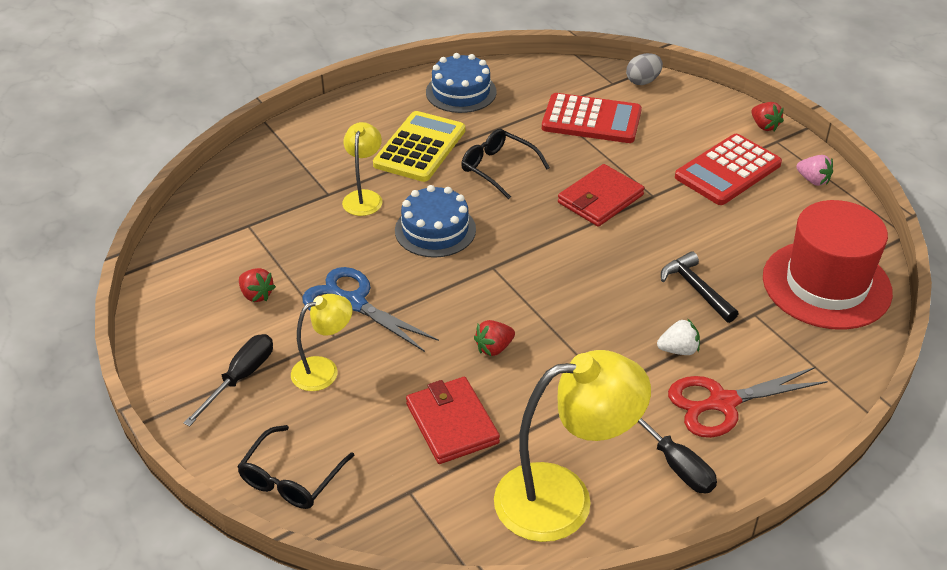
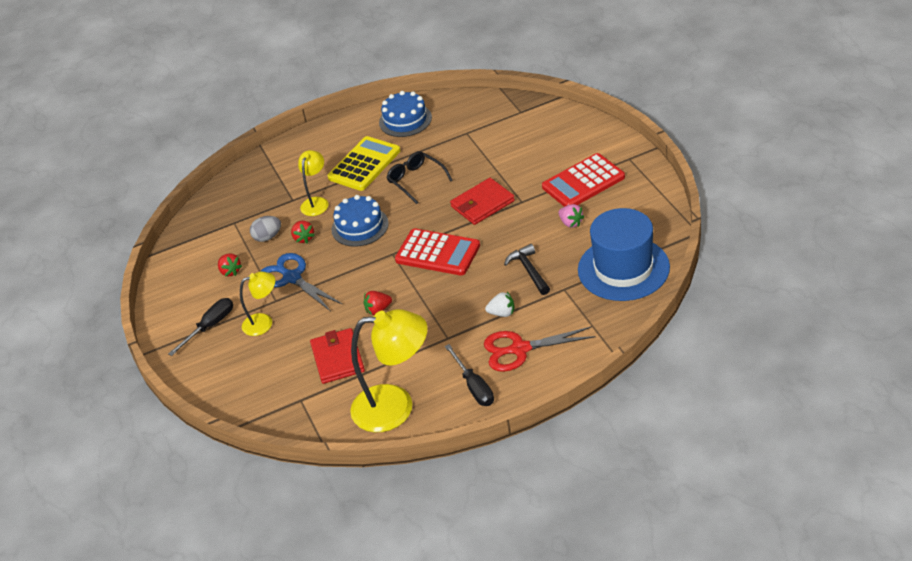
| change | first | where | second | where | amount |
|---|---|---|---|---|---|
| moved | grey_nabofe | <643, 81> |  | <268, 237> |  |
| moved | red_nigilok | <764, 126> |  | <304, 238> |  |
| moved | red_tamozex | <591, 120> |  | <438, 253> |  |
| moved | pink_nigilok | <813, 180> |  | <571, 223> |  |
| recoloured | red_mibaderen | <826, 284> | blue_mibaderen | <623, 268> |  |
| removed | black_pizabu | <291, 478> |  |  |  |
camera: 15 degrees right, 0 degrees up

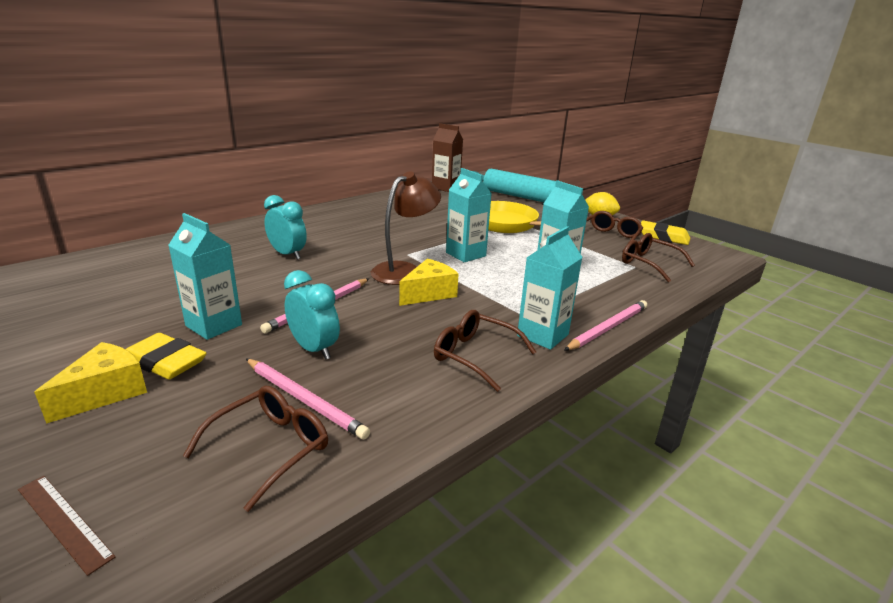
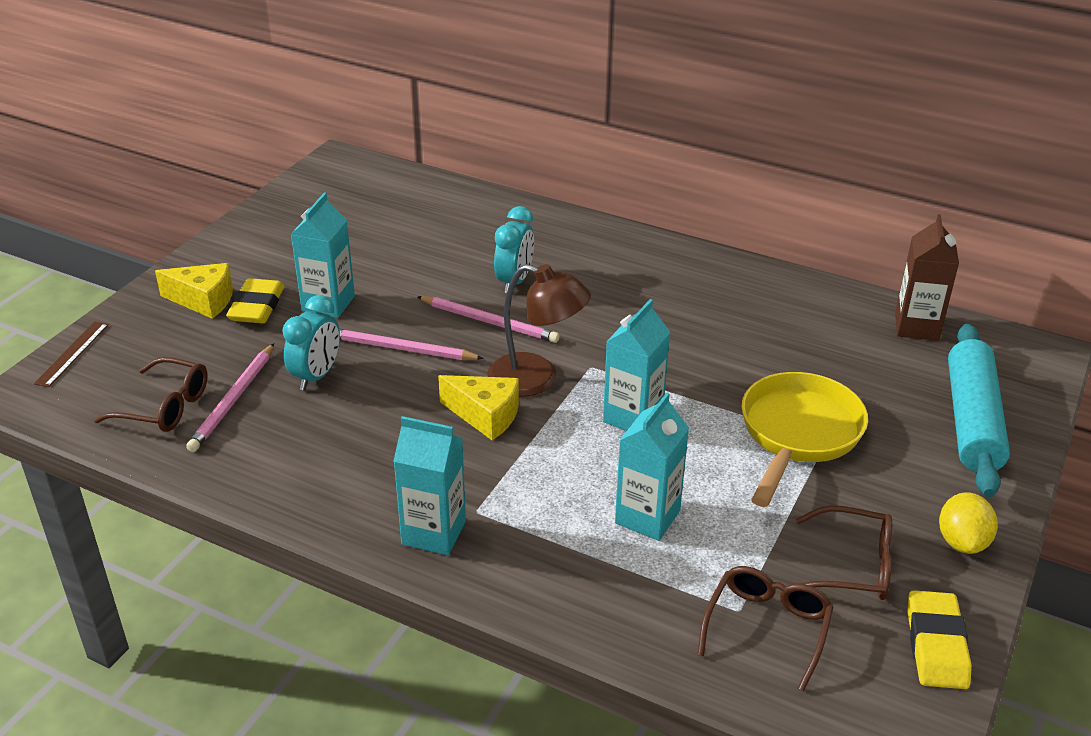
| change | first | where | second | where | amount |
|---|---|---|---|---|---|
| moved | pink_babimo | <607, 328> |  | <489, 322> |  |
| removed | brown_pizabu | <475, 356> |  |  |  |
camera: 70 degrees right, 10 degrees up

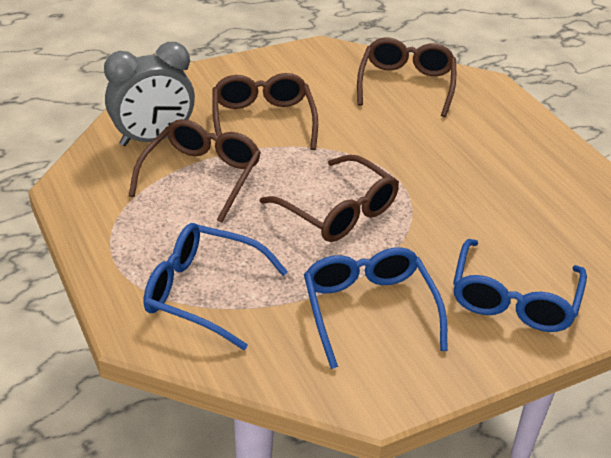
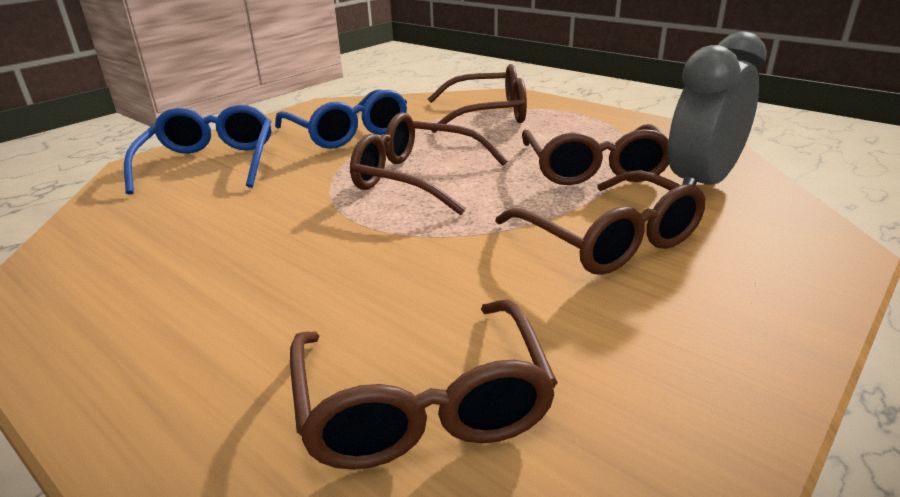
| change | first | where | second | where | amount |
|---|---|---|---|---|---|
| recoloured | blue_pizabu | <202, 292> | brown_pizabu | <488, 114> |  |
camera: 160 degrees right, 10 degrees down

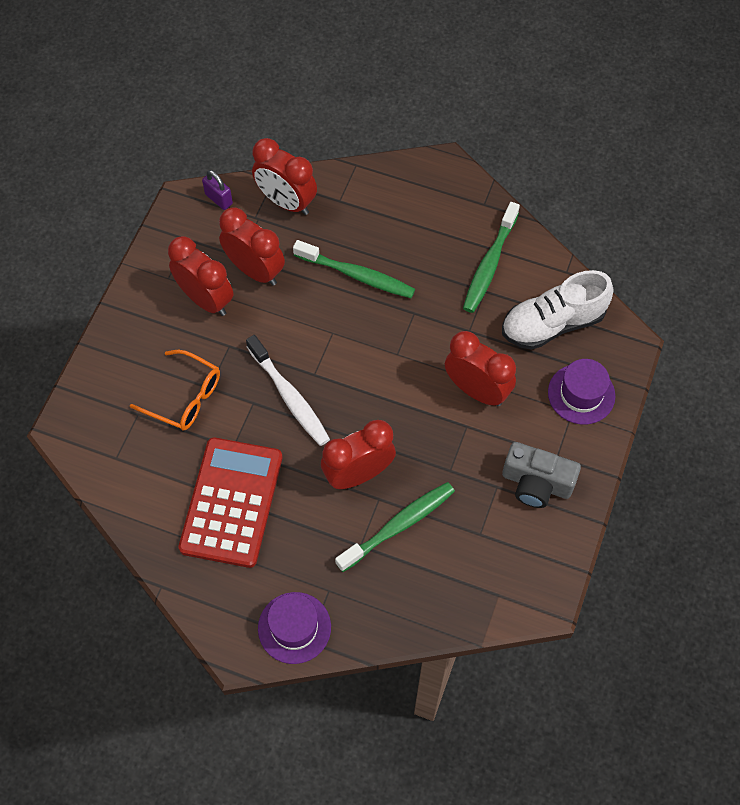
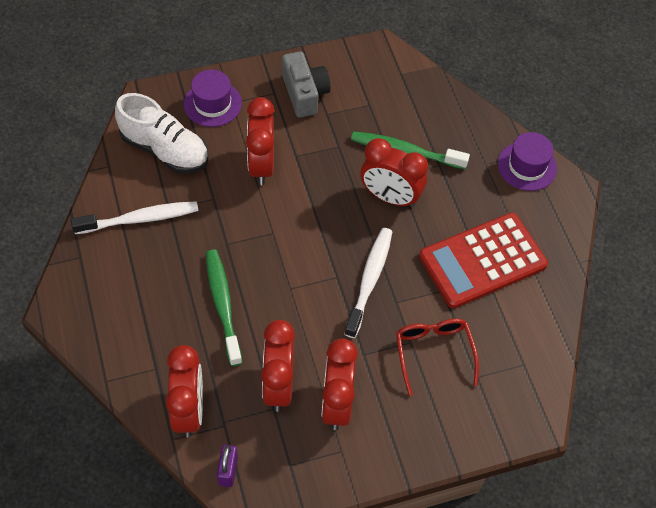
| change | first | where | second | where | amount |
|---|---|---|---|---|---|
| recoloured | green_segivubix | <489, 264> | white_segivubix | <140, 219> |  |
| recoloured | orange_pizabu | <185, 397> | red_pizabu | <434, 353> |  |
camera: 130 degrees left, 5 degrees down

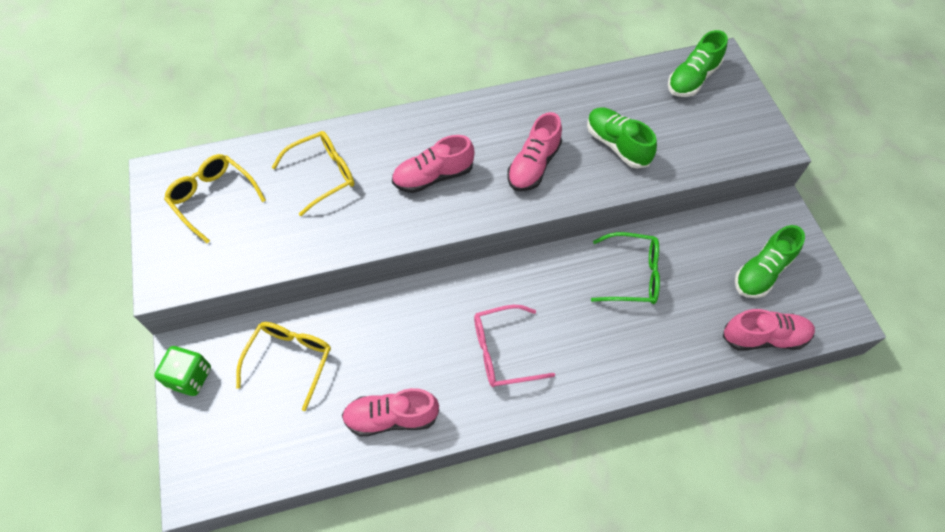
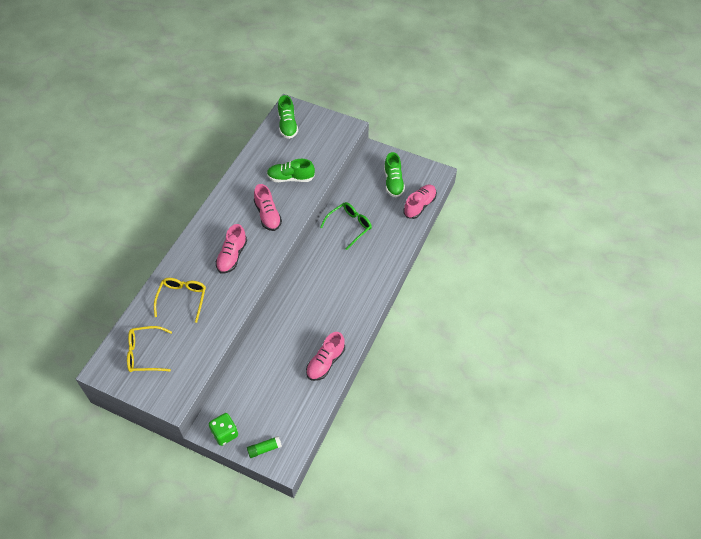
| change | first | where | second | where | amount |
|---|---|---|---|---|---|
| added |  |  | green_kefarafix | <264, 449> |  |
| removed | yellow_pizabu | <290, 360> |  |  |  |
| removed | pink_pizabu | <502, 352> |  |  |  |
camera: 50 degrees left, 5 degrees down

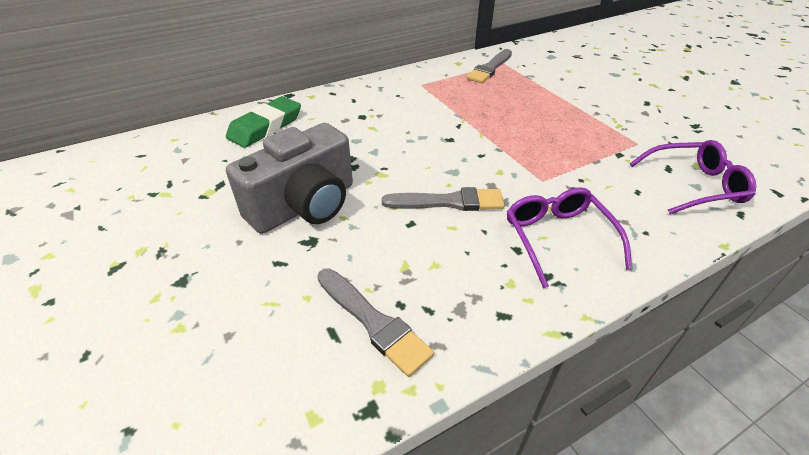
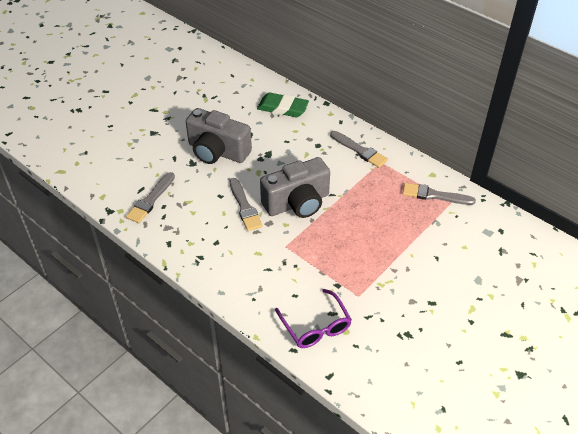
| change | first | where | second | where | amount |
|---|---|---|---|---|---|
| added |  |  | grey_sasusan | <297, 203> |  |
| added |  |  | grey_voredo | <360, 150> |  |
| removed | purple_pizabu | <558, 238> |  |  |  |
camera: 70 degrees right, 5 degrees up

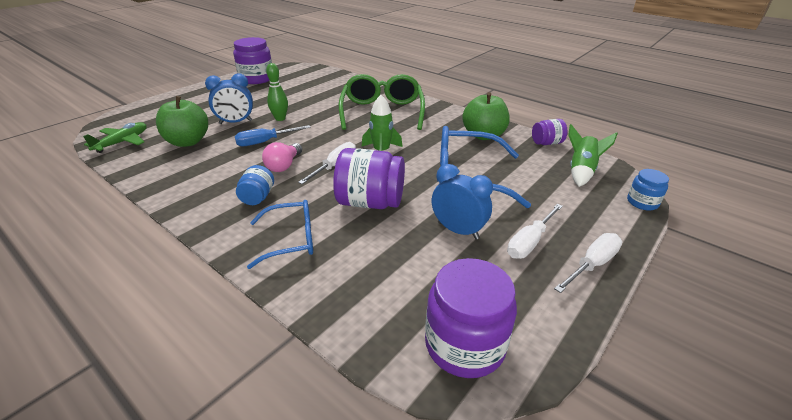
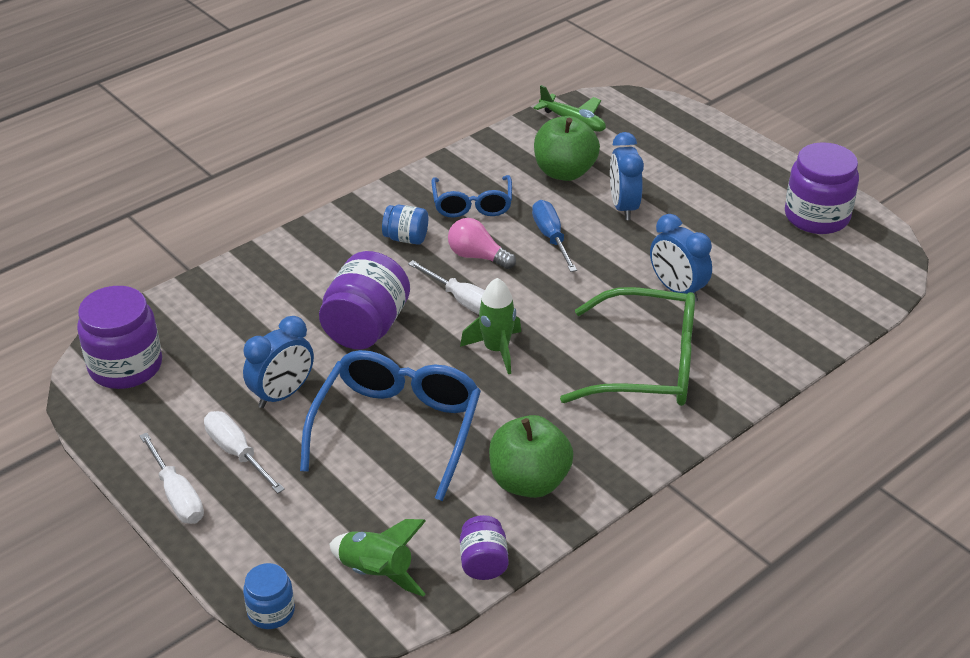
| change | first | where | second | where | amount |
|---|---|---|---|---|---|
| moved | blue_pizabu | <290, 240> |  | <472, 204> |  |
| added |  |  | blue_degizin | <677, 290> |  |
| removed | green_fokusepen | <280, 118> |  |  |  |
camera: 100 degrees right, 5 degrees up

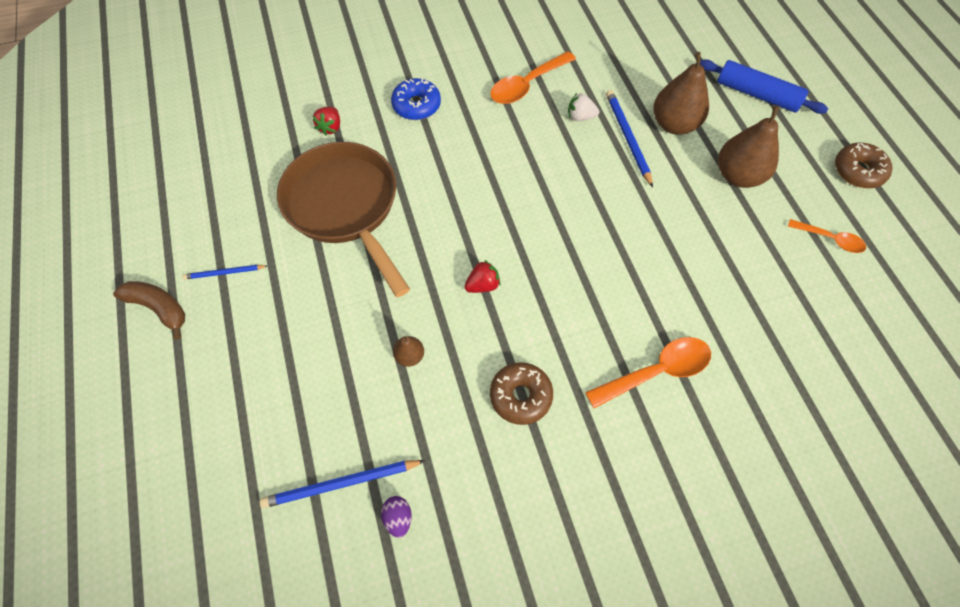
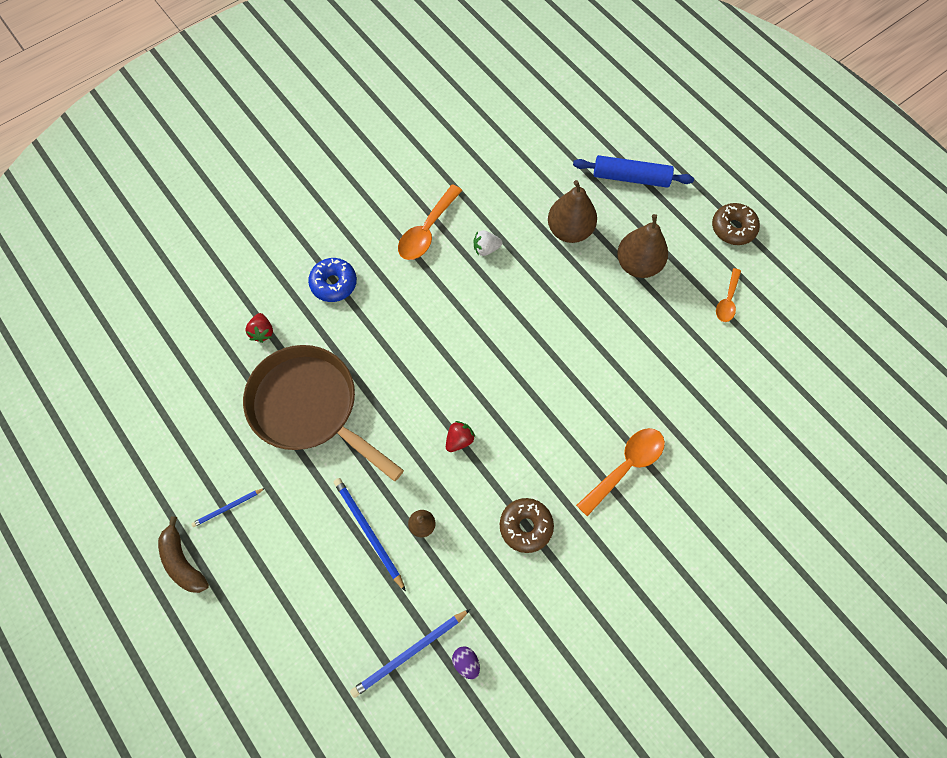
| change | first | where | second | where | amount |
|---|---|---|---|---|---|
| turned | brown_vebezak | <159, 308> |  | <183, 561> | 135 degrees counterclockwise |
| moved | blue_babimo | <627, 138> |  | <368, 532> |  |
| turned | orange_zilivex | <830, 239> |  | <727, 301> | 105 degrees clockwise |
camera: 20 degrees left, 5 degrees up

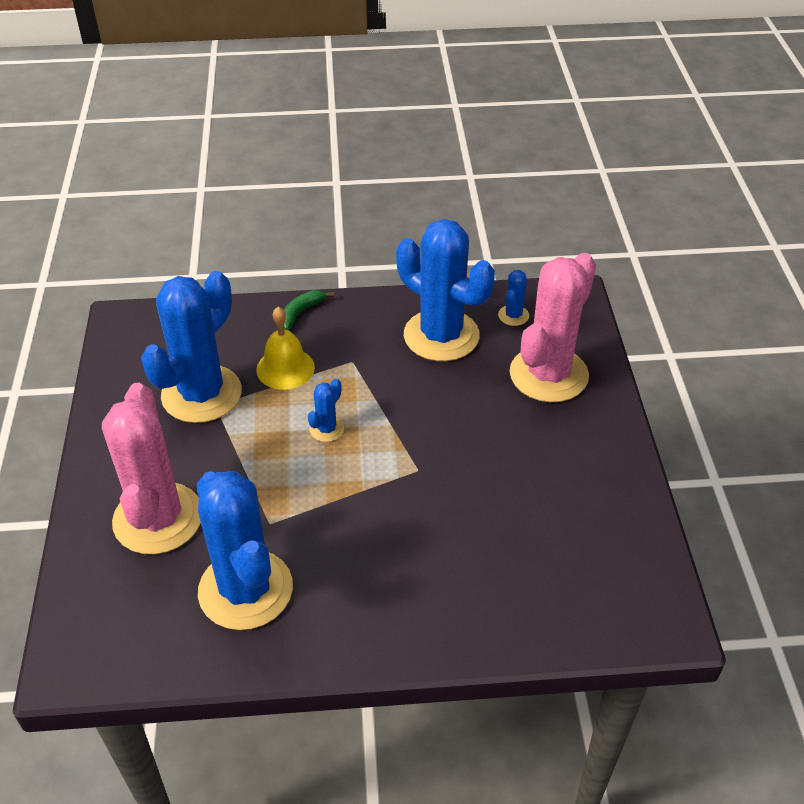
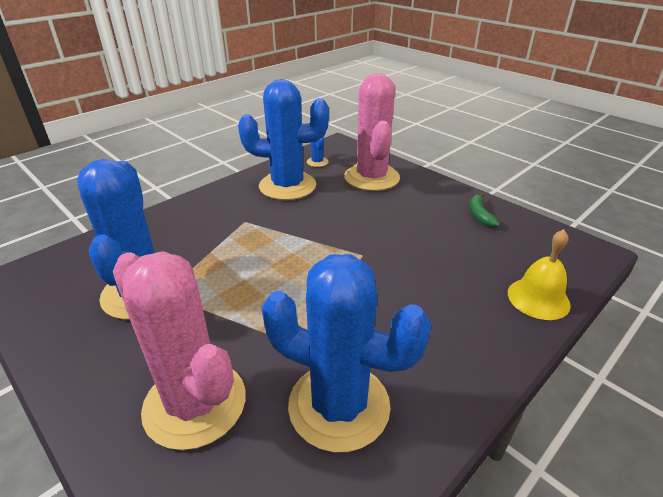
| change | first | where | second | where | amount |
|---|---|---|---|---|---|
| moved | green_vebezak | <301, 312> |  | <479, 215> |  |
| moved | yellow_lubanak | <285, 368> |  | <538, 298> |  |
| removed | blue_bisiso | <327, 429> |  |  |  |
camera: 40 degrees left, 10 degrees down

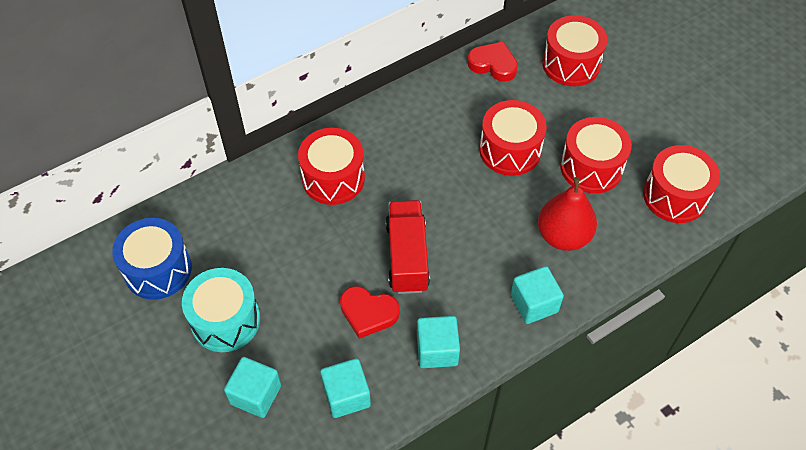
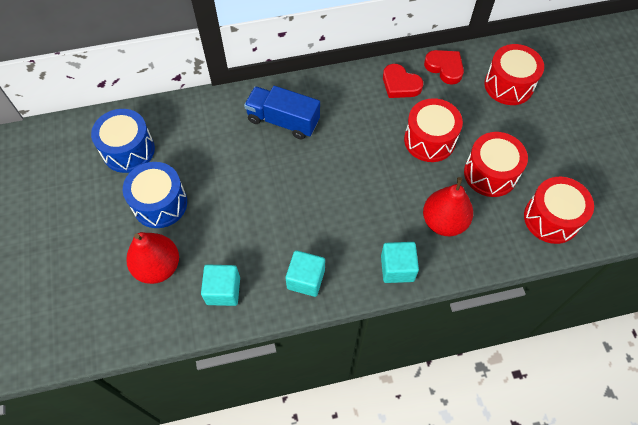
| change | first | where | second | where | amount |
|---|---|---|---|---|---|
| recoloured | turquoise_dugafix | <225, 320> | blue_dugafix | <160, 203> |  |
| replaced | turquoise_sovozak | <256, 394> | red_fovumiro | <158, 267> |  |
| replaced | red_dugafix | <333, 178> | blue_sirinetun | <283, 121> |  |
| moved | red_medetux | <368, 313> |  | <400, 84> |  |
| removed | red_sirinetun | <407, 256> |  |  |  |
camera: 20 degrees right, 5 degrees up

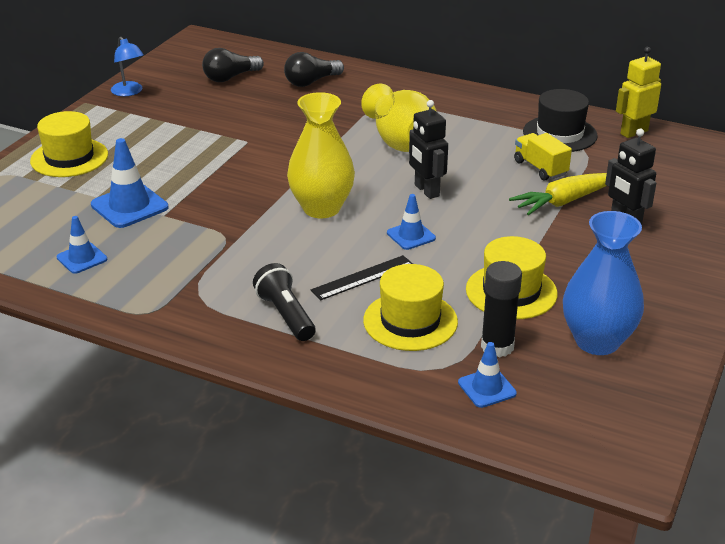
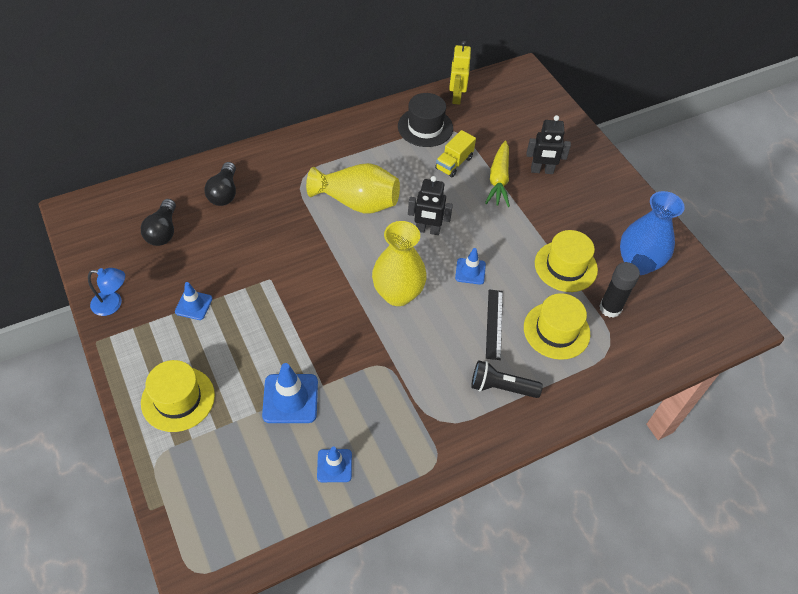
| change | first | where | second | where | amount |
|---|---|---|---|---|---|
| moved | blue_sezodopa | <487, 388> |  | <193, 305> |  |
| turned | yellow_sirinetun | <540, 168> |  | <454, 163> | 60 degrees counterclockwise |
camera: 55 degrees left, 20 degrees up

